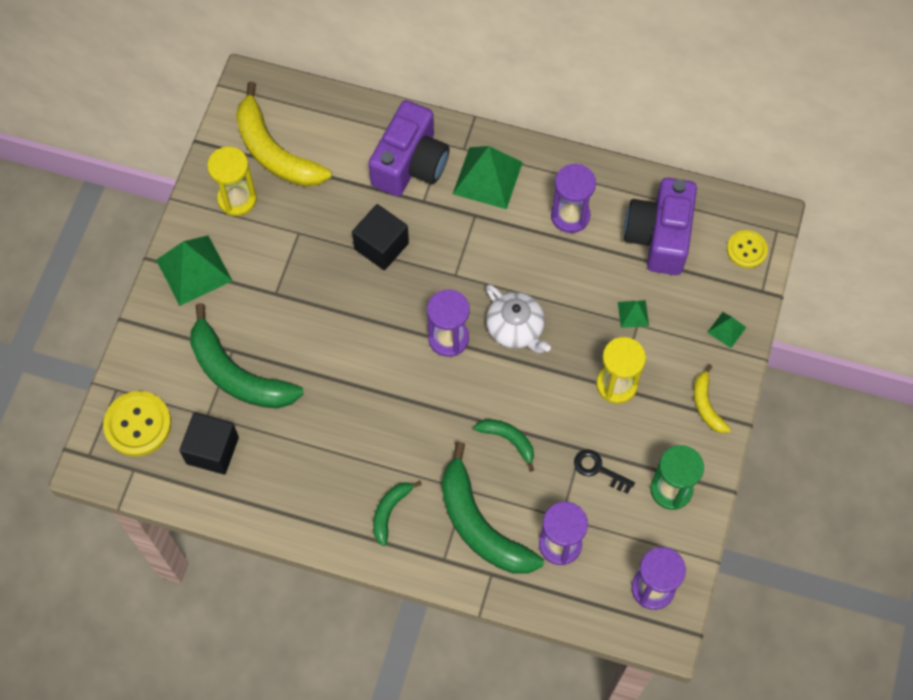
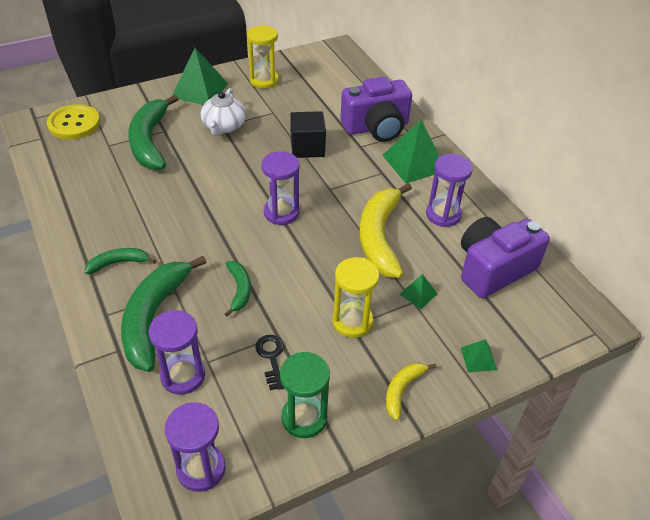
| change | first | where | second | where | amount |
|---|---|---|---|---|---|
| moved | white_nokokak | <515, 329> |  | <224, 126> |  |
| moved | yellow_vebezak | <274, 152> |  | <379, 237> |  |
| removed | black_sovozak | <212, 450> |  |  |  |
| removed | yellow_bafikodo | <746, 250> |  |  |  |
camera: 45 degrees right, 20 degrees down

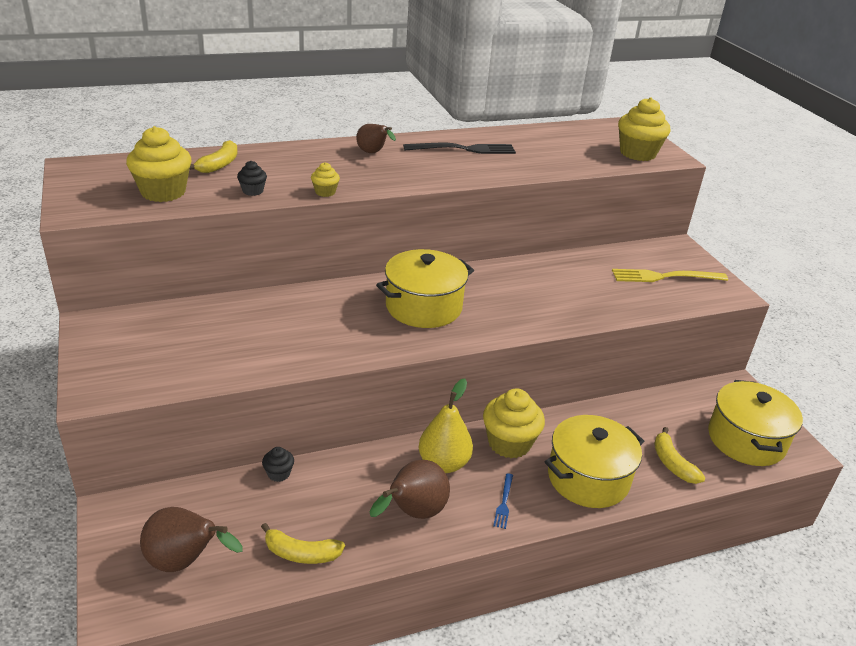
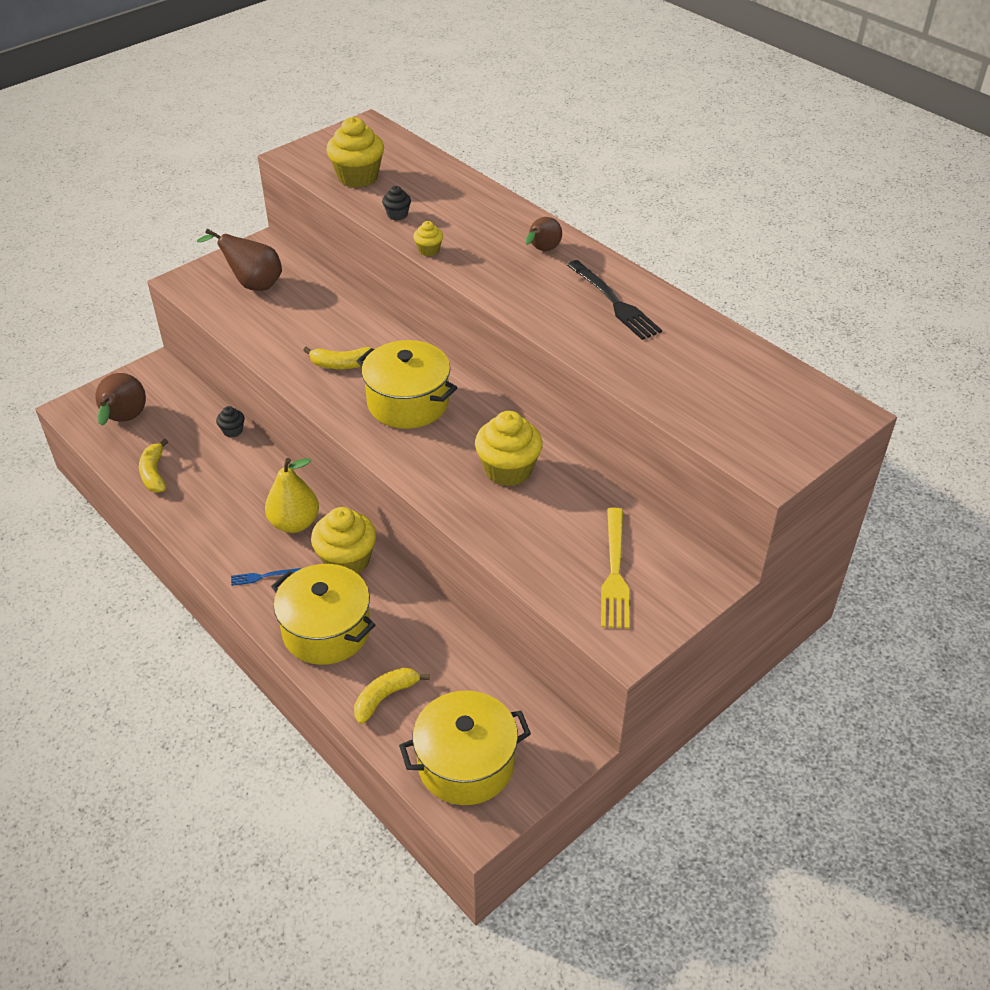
| change | first | where | second | where | amount |
|---|---|---|---|---|---|
| moved | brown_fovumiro | <413, 513> |  | <253, 284> |  |
| moved | yellow_vebezak | <219, 165> |  | <342, 364> |  |
| moved | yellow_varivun | <637, 153> |  | <508, 470> |  |
| turned | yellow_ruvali | <663, 277> |  | <615, 573> | 150 degrees counterclockwise |
camera: 70 degrees right, 10 degrees up

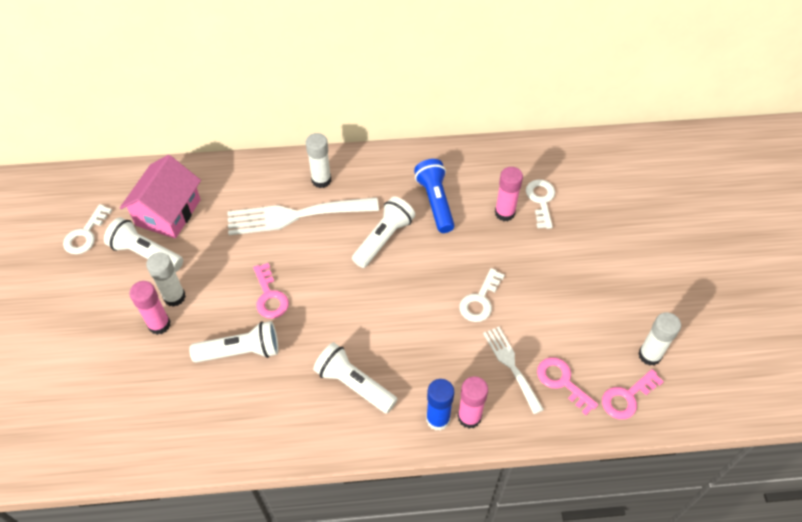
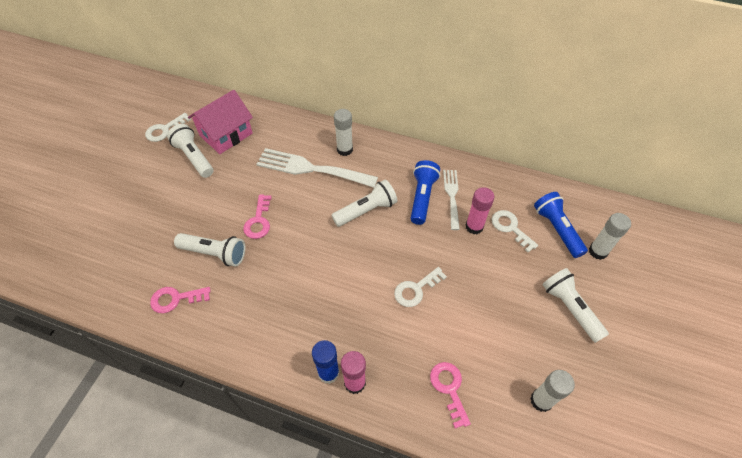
| change | first | where | second | where | amount |
|---|---|---|---|---|---|
| moved | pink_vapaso | <627, 397> |  | <176, 299> |  |
| moved | white_ruvali | <511, 365> |  | <452, 196> |  |
| turned | white_vapaso | <541, 200> |  | <510, 228> | 60 degrees counterclockwise |
| added |  |  | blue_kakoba | <556, 229> |  |
| moved | white_kakoba | <354, 384> |  | <570, 308> |  |
| moved | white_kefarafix | <174, 297> |  | <598, 251> |  |
| removed | pink_kefarafix | <159, 324> |  |  |  |
camera: 25 degrees right, 0 degrees up

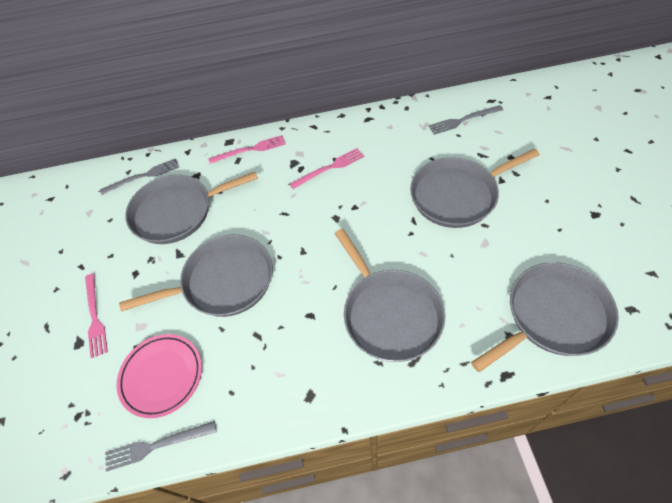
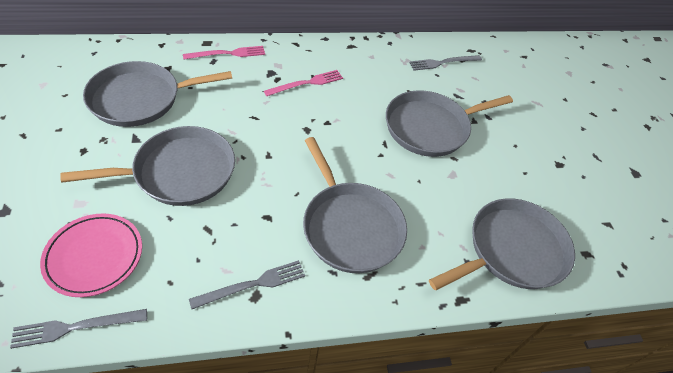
| change | first | where | second | where | amount |
|---|---|---|---|---|---|
| moved | grey_ruvali | <143, 176> |  | <253, 284> |  |
| removed | pink_ruvali | <95, 317> |  |  |  |
camera: 10 degrees left, 5 degrees down

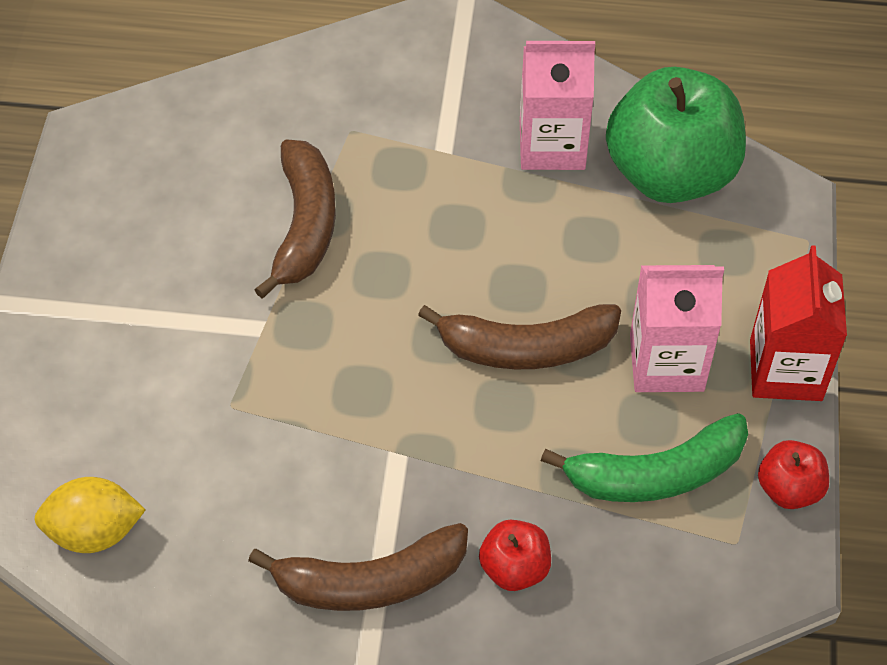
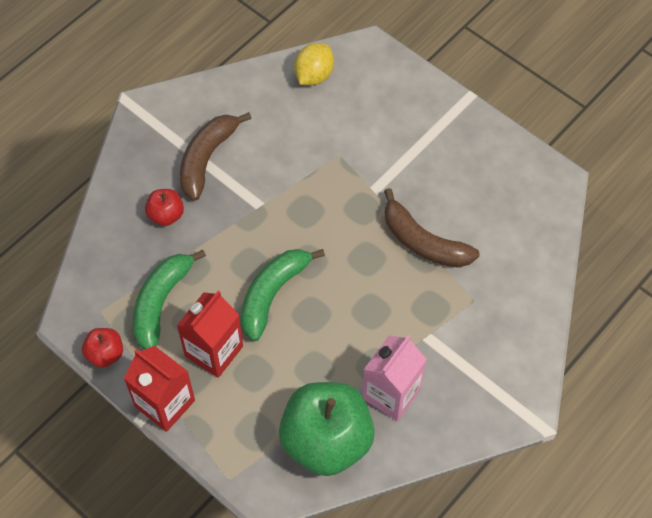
| change | first | where | second | where | amount |
|---|---|---|---|---|---|
| recoloured | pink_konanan | <666, 362> | red_konanan | <214, 351> |  |
| recoloured | brown_vebezak | <526, 348> | green_vebezak | <272, 294> |  |
camera: 125 degrees right, 5 degrees up

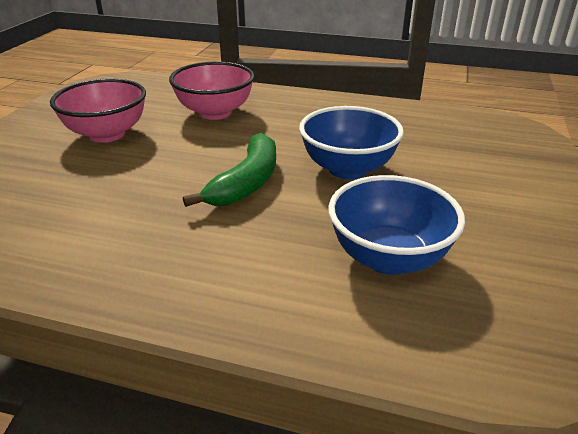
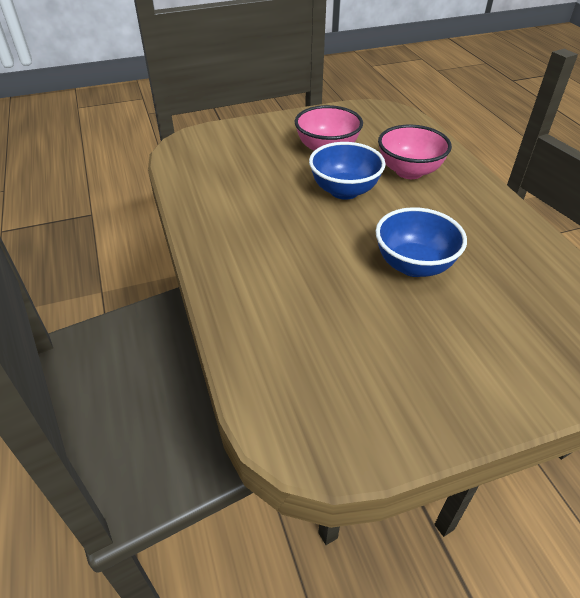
| change | first | where | second | where | amount |
|---|---|---|---|---|---|
| moved | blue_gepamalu | <388, 258> |  | <344, 191> |  |
| removed | green_vebezak | <247, 182> |  |  |  |
camera: 55 degrees right, 10 degrees up

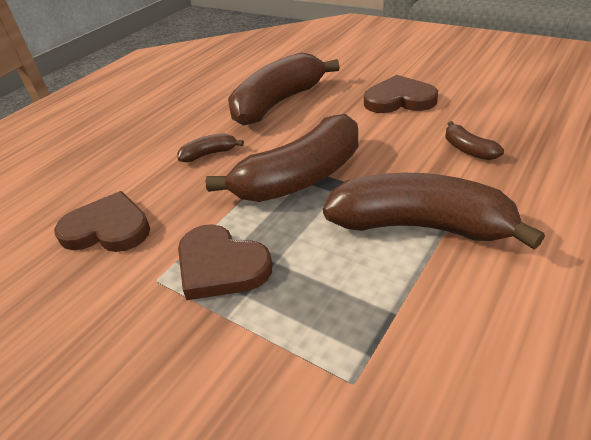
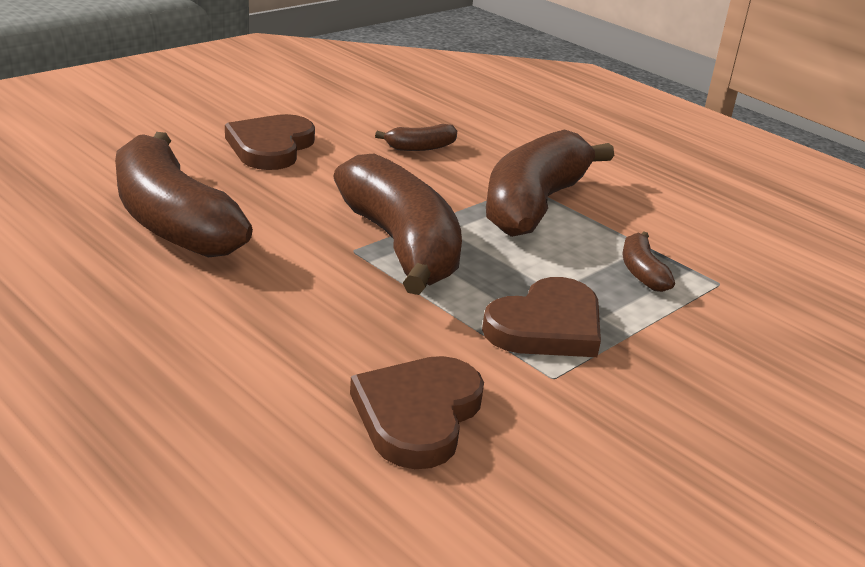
| change | first | where | second | where | amount |
|---|---|---|---|---|---|
| moved | brown_vebezak | <209, 154> |  | <642, 272> |  |
camera: 85 degrees left, 10 degrees down

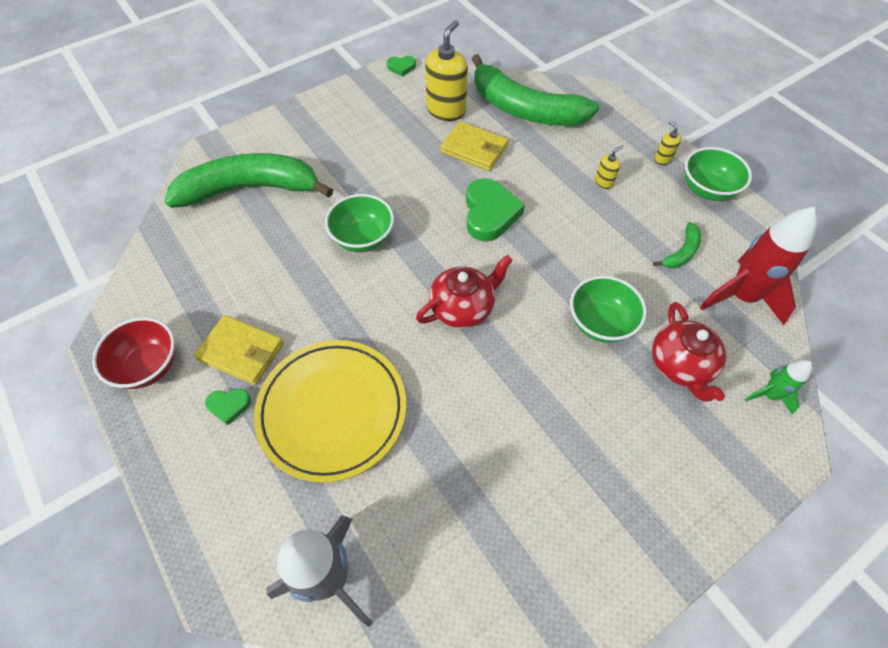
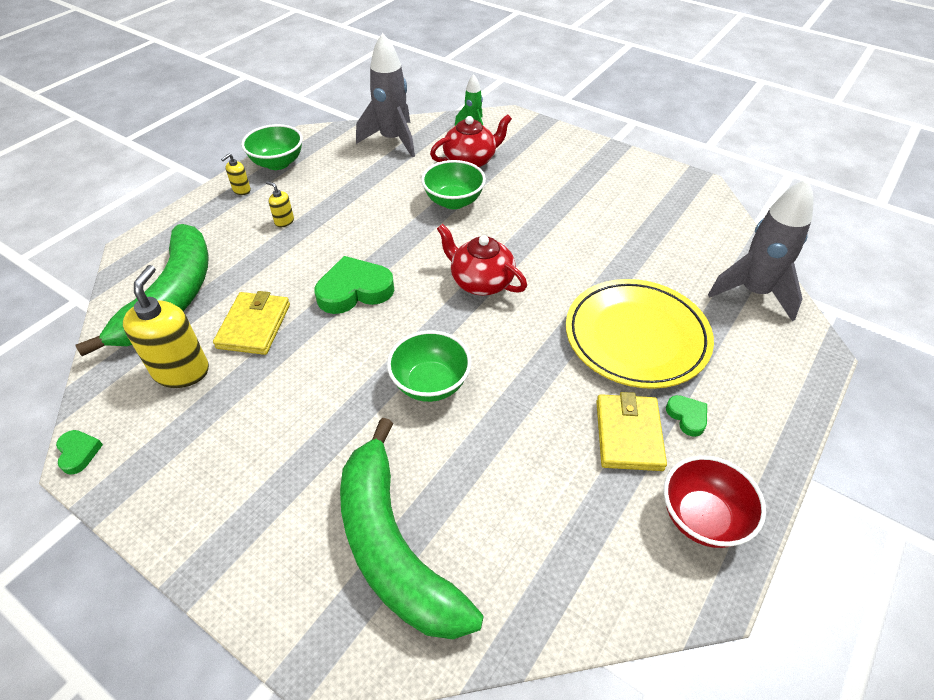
| change | first | where | second | where | amount |
|---|---|---|---|---|---|
| turned | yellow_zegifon | <446, 110> |  | <181, 371> | 90 degrees clockwise |
| recoloured | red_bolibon | <741, 297> | grey_bolibon | <392, 140> |  |
| removed | green_vebezak | <681, 252> |  |  |  |
camera: 110 degrees left, 10 degrees down

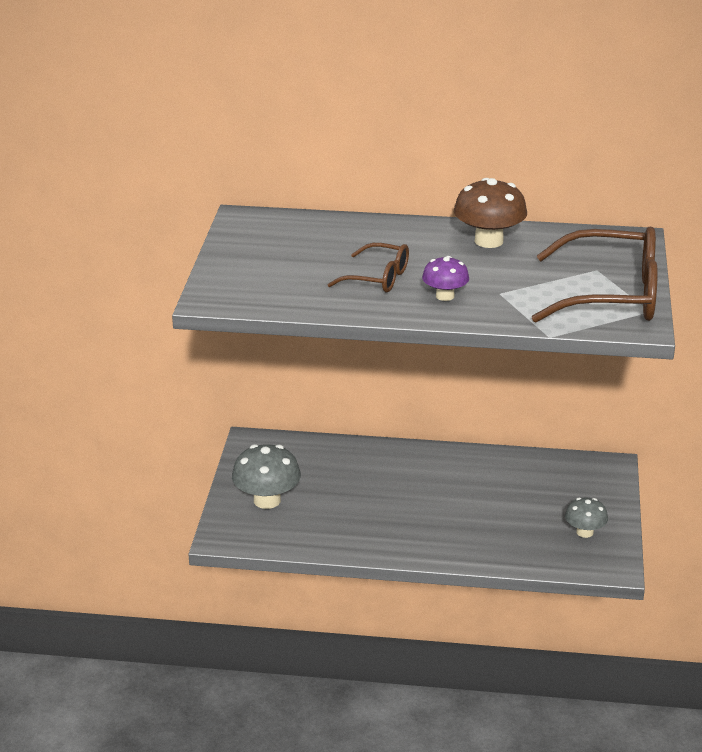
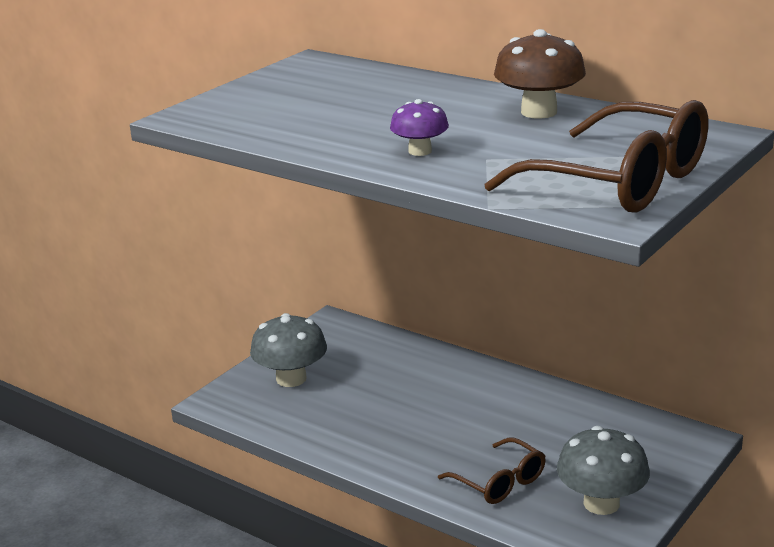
| change | first | where | second | where | amount |
|---|---|---|---|---|---|
| moved | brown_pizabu | <378, 278> |  | <500, 482> |  |
| resized | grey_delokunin | <585, 532> |  | <601, 503> | x1.65 |
camera: 30 degrees right, 5 degrees down

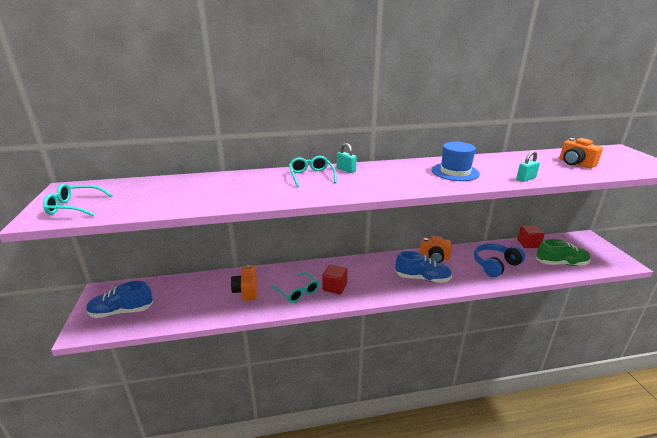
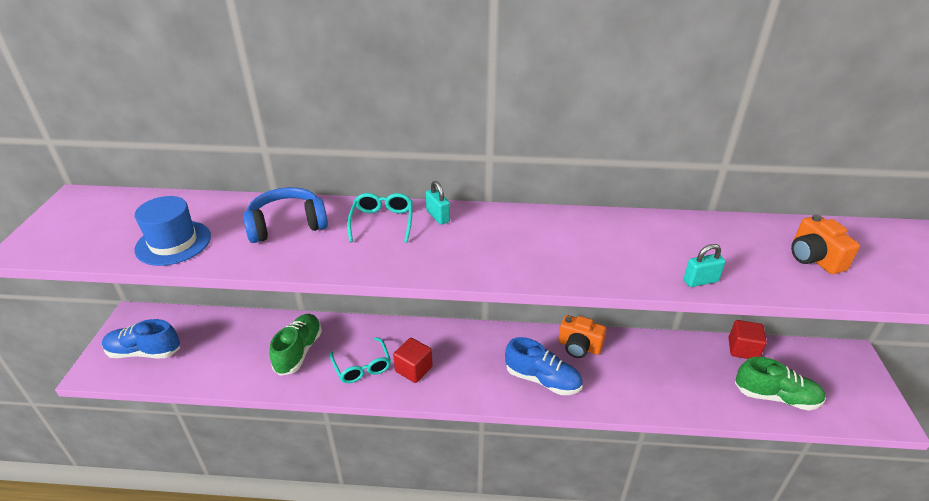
| change | first | where | second | where | amount |
|---|---|---|---|---|---|
| moved | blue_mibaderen | <455, 172> |  | <173, 243> |  |
| moved | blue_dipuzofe | <495, 265> |  | <287, 225> |  |
| replaced | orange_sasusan | <246, 291> | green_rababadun | <299, 351> |  |
| removed | turquoise_pizabu | <74, 207> |  |  |  |
camera: 15 degrees right, 10 degrees up

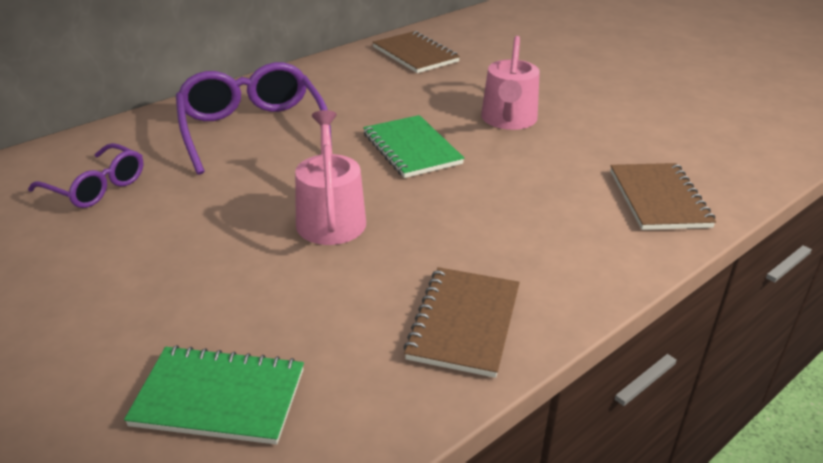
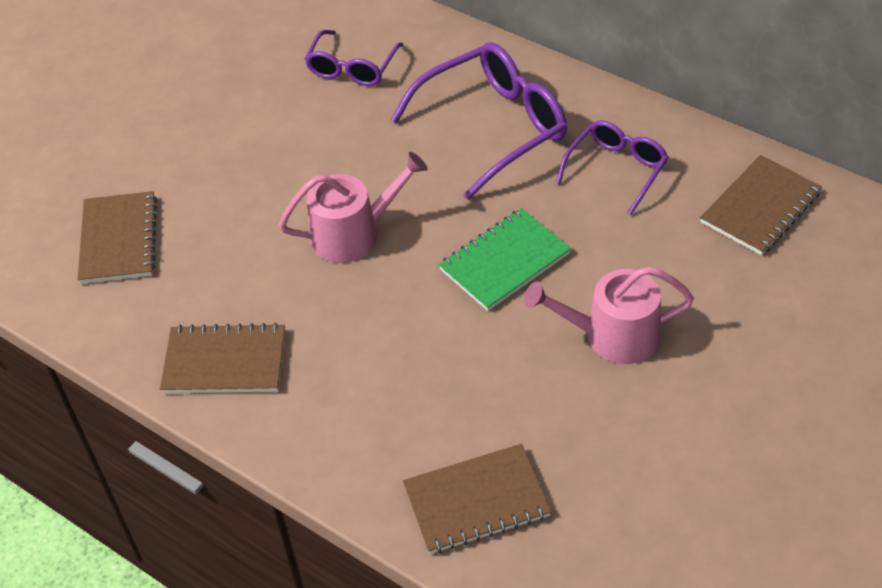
| change | first | where | second | where | amount |
|---|---|---|---|---|---|
| recoloured | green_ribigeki | <219, 398> | brown_ribigeki | <118, 240> |  |
| added |  |  | purple_pizabu | <616, 170> |  |
camera: 80 degrees right, 15 degrees up

